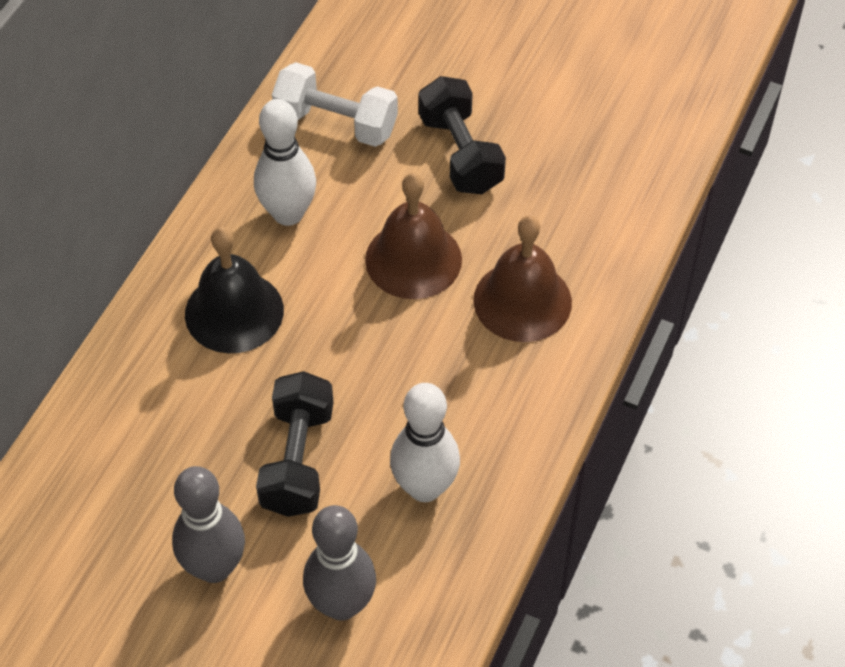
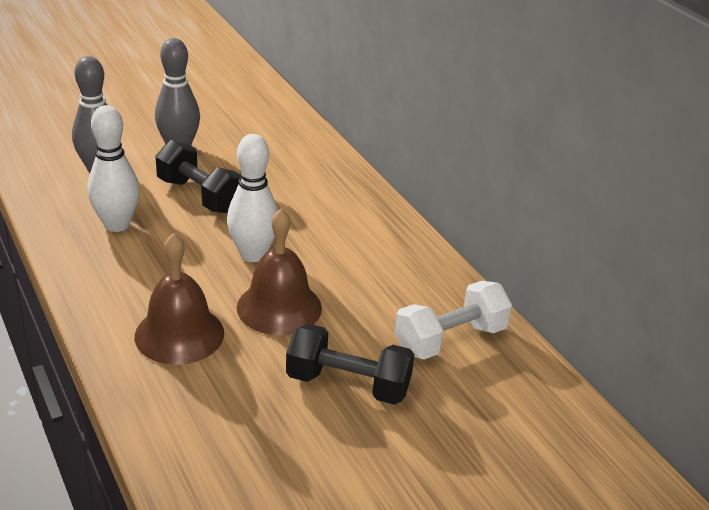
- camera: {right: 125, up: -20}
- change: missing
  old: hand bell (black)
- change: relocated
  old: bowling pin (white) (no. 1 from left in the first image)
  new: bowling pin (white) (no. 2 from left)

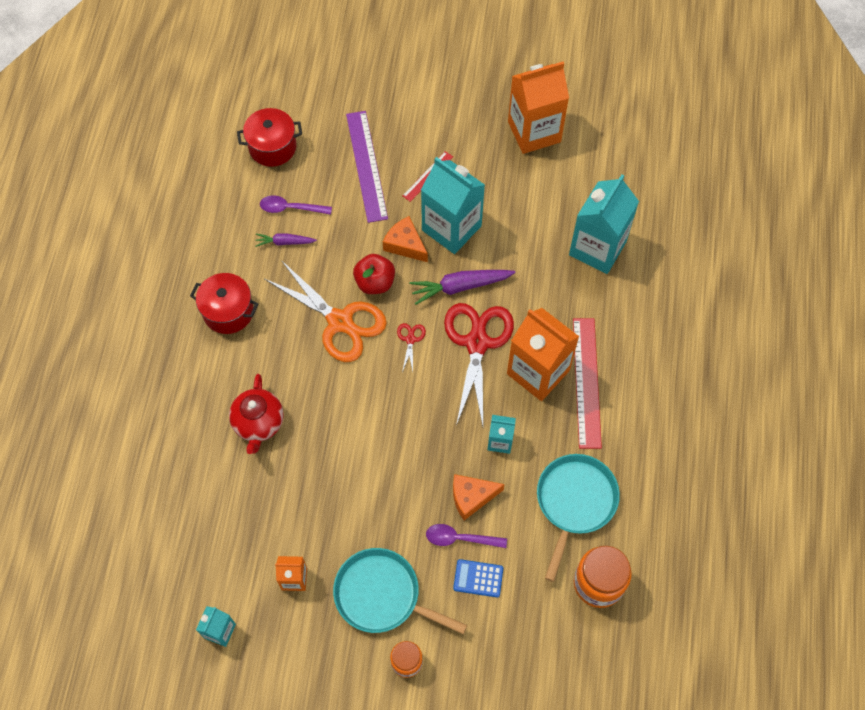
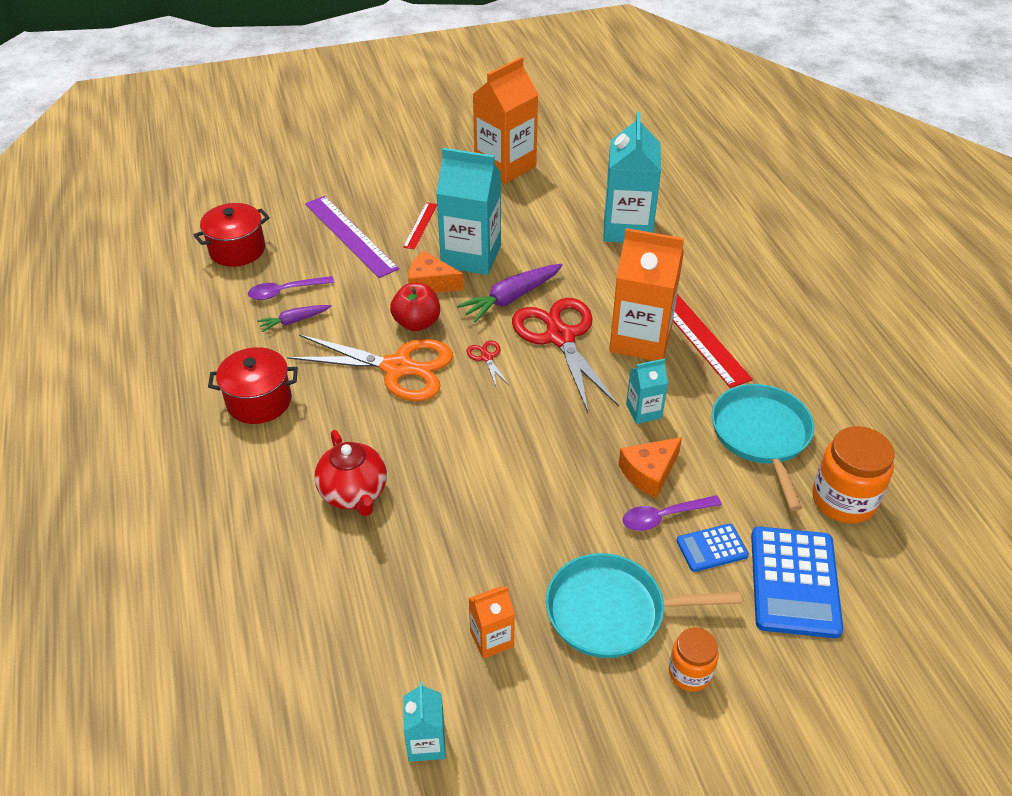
- camera: {right: -25, up: -20}
- change: appeared
  new: adding machine (royal blue) (no. 2 from left)

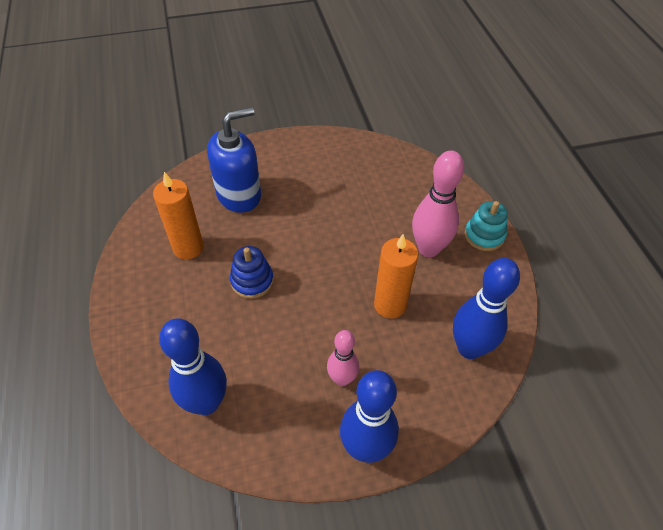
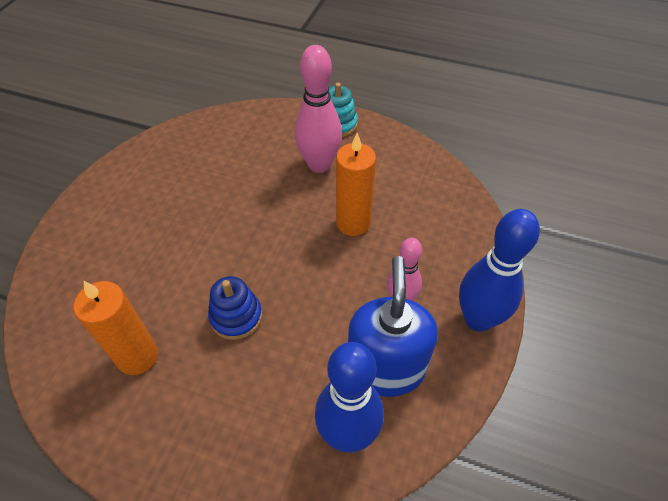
- camera: {right: -55, up: 0}
- change: missing
  old: bowling pin (royal blue) (no. 3 from left)
- change: relocated
  old: soap pump (royal blue)

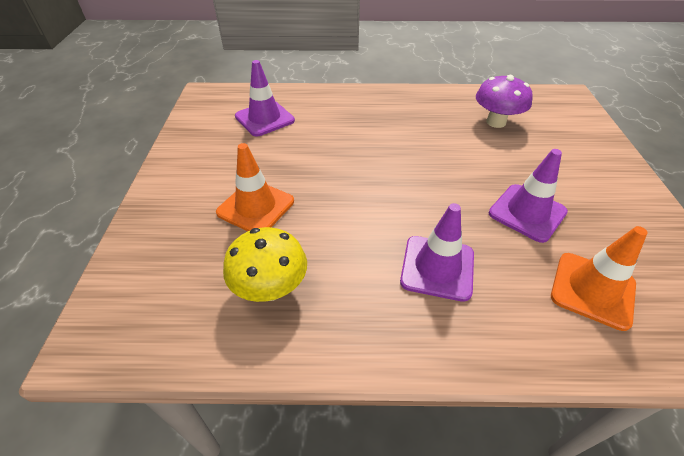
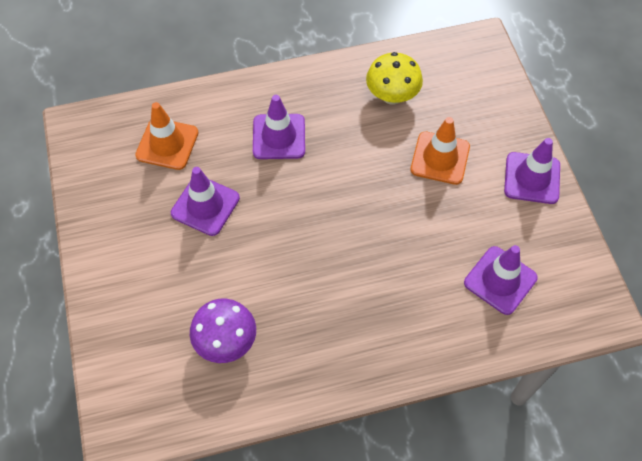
- camera: {right: 165, up: 15}
- change: appeared
  new: safety cone (purple) (no. 4 from left)

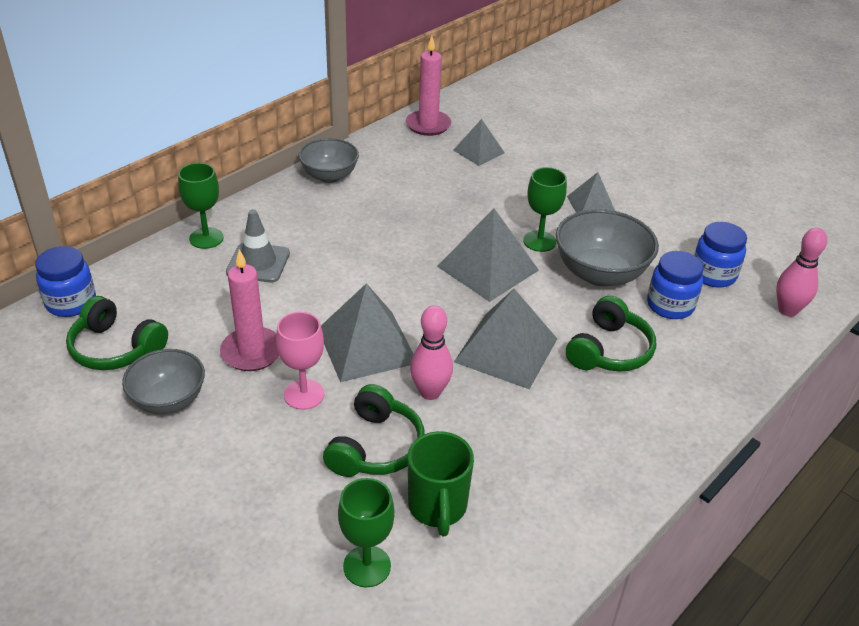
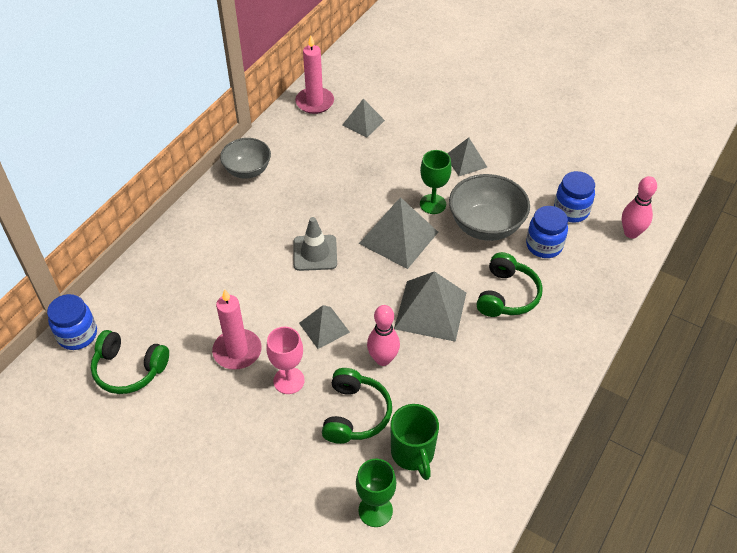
- camera: {right: -10, up: 10}
- change: missing
  old: serving bowl (gray) (no. 1 from left)
- change: missing
  old: goblet (emerald) (no. 1 from left)
- change: relocated
  old: safety cone (gray)
- change: size
  old: pyramid shape (gray) (no. 1 from left)
  factor: 0.6

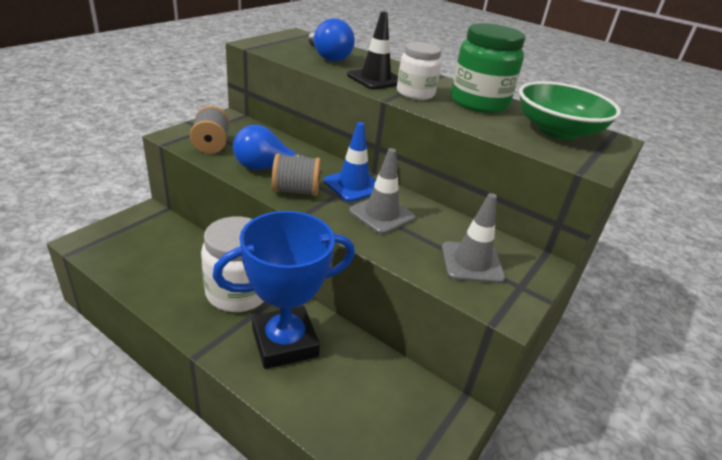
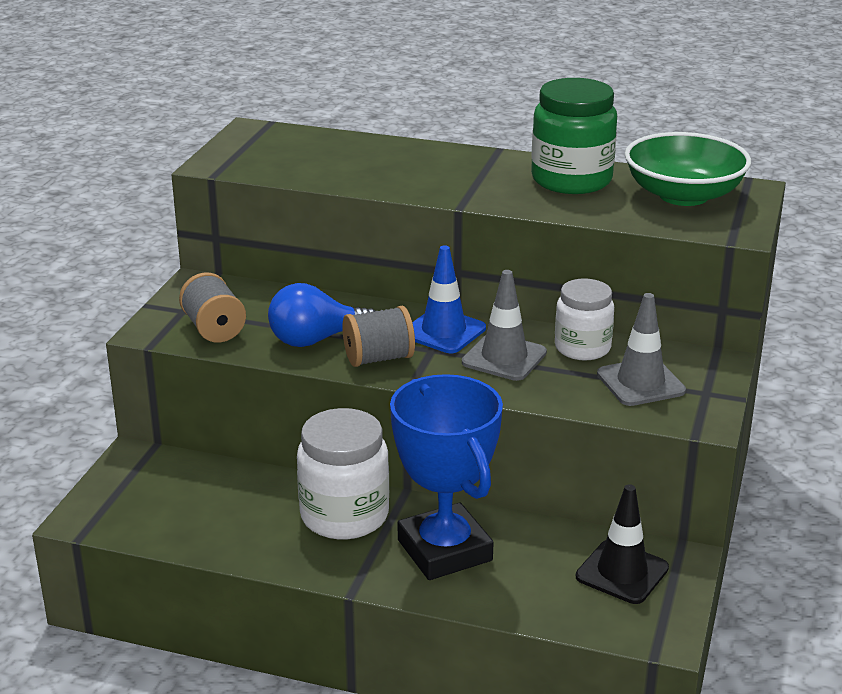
- camera: {right: -15, up: -5}
- change: missing
  old: bulb (royal blue) (no. 2 from left)
- change: relocated
  old: safety cone (black)
- change: relocated
  old: jam jar (white) (no. 2 from left)
- change: spun
  old: prize cup (royal blue)
  degrees: -75

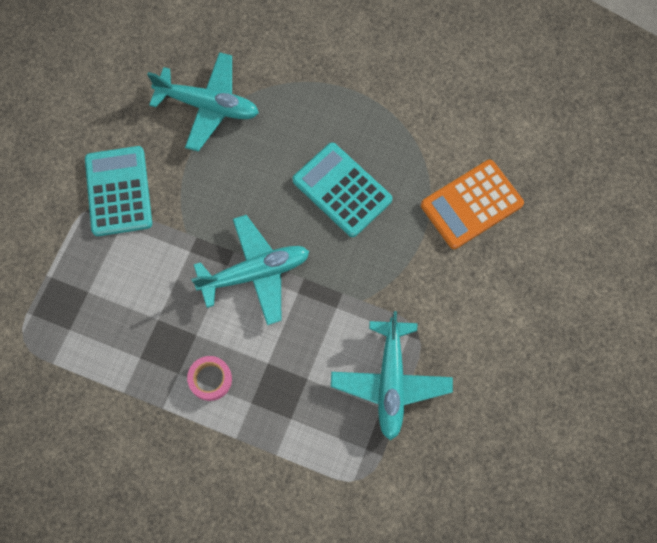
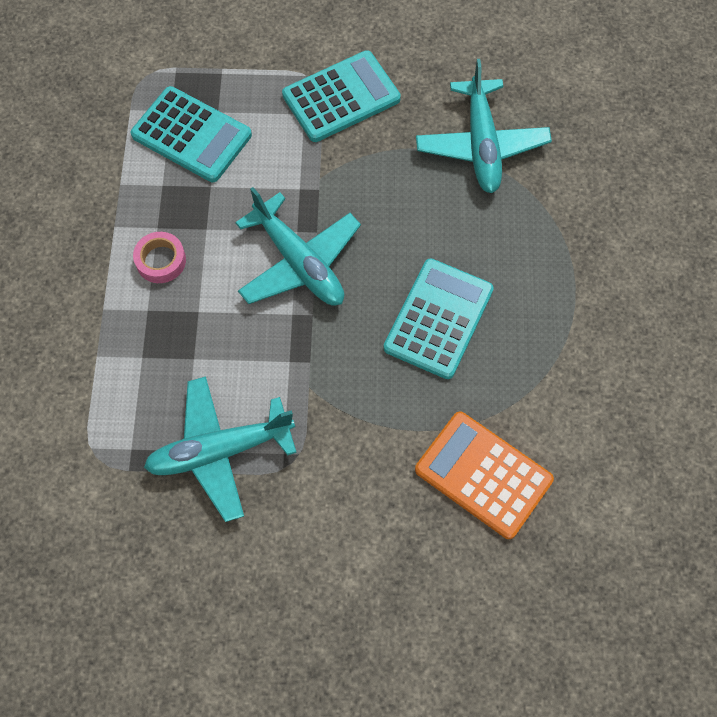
- camera: {right: 70, up: -5}
- change: appeared
  new: adding machine (turquoise) (no. 1 from left)

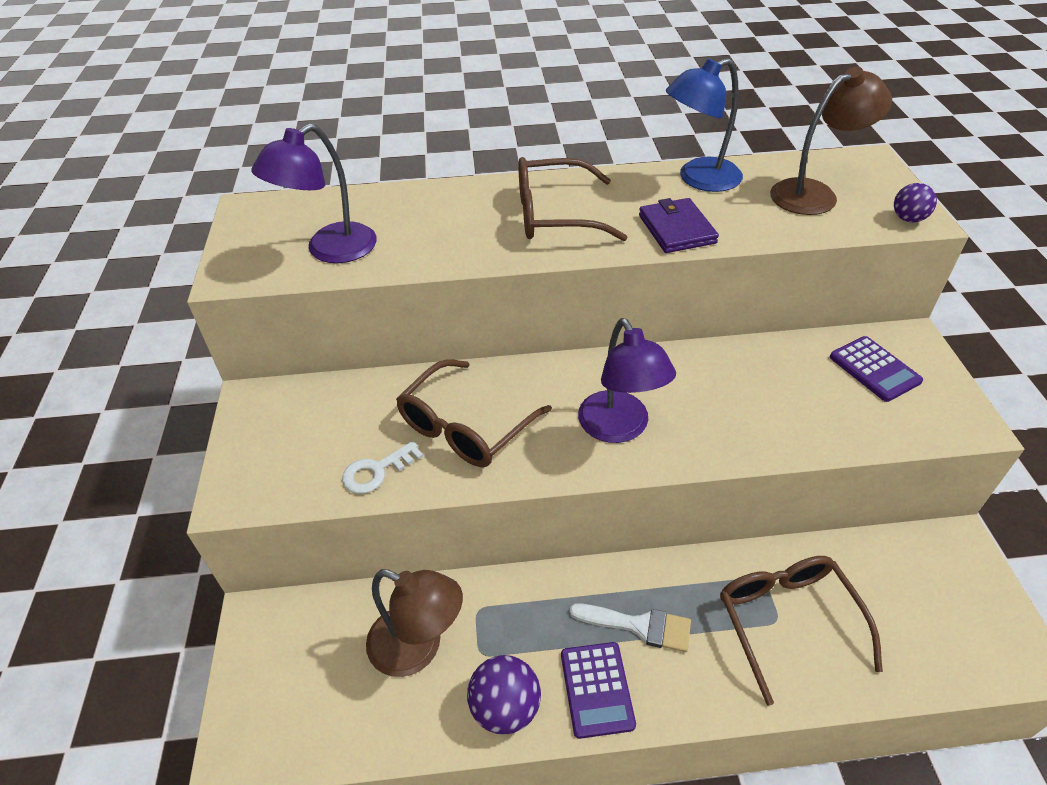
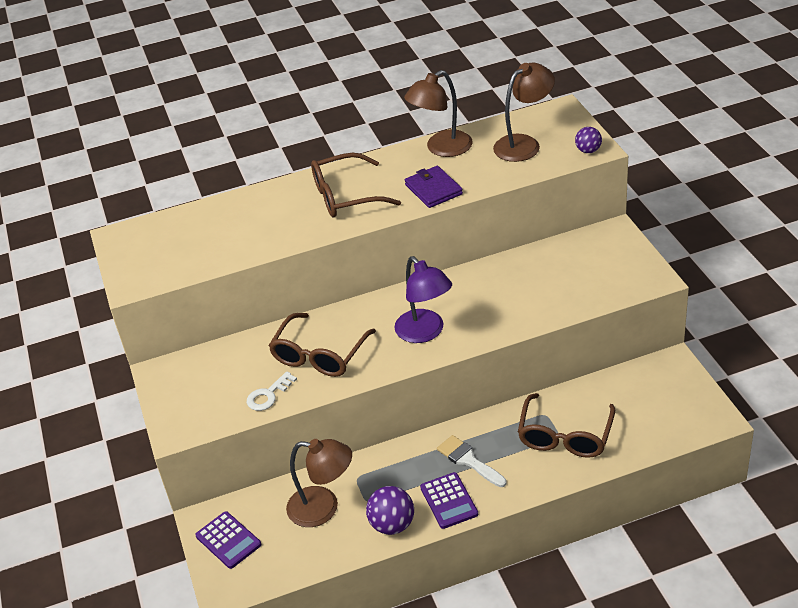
- camera: {right: -10, up: -5}
- change: missing
  old: desk lamp (purple) (no. 1 from left)
- change: relocated
  old: adding machine (purple) (no. 2 from left in the first image)
  new: adding machine (purple) (no. 1 from left)
- change: colour
  old: desk lamp (royal blue)
  new: desk lamp (brown) (no. 2 from left)
- change: spun
  old: paintbrush (white)
  degrees: -135
- change: spun
  old: glasses (brown) (no. 3 from left)
  degrees: -135

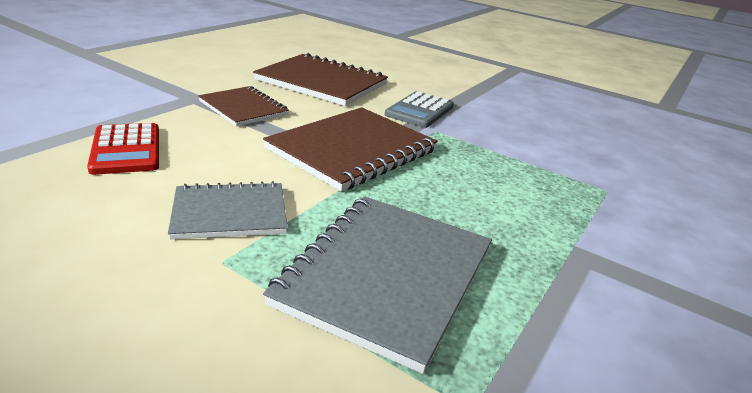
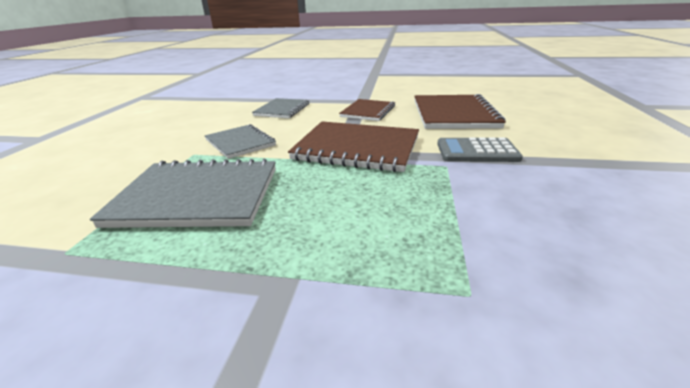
- camera: {right: 70, up: 0}
- change: exchanged
  old: adding machine (scarlet)
  new: notebook (gray) (no. 3 from left)

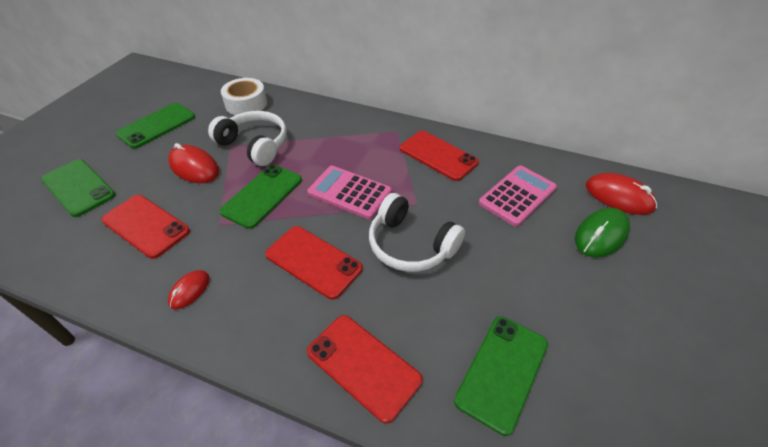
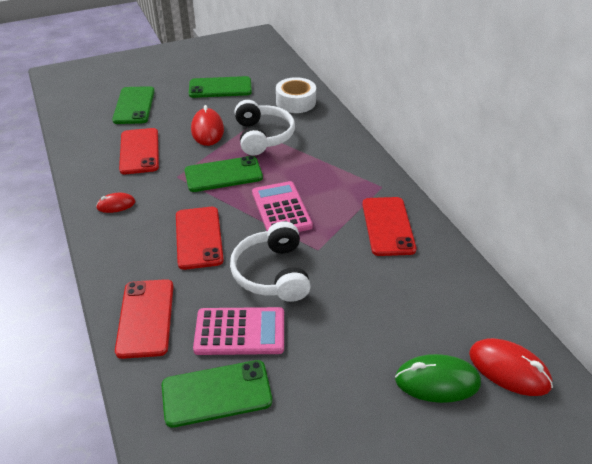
- camera: {right: 45, up: -5}
- change: relocated
  old: adding machine (rosy) (no. 2 from left in the first image)
  new: adding machine (rosy) (no. 1 from left)
- change: spun
  old: PC mouse (scarlet) (no. 3 from left)
  degrees: -45

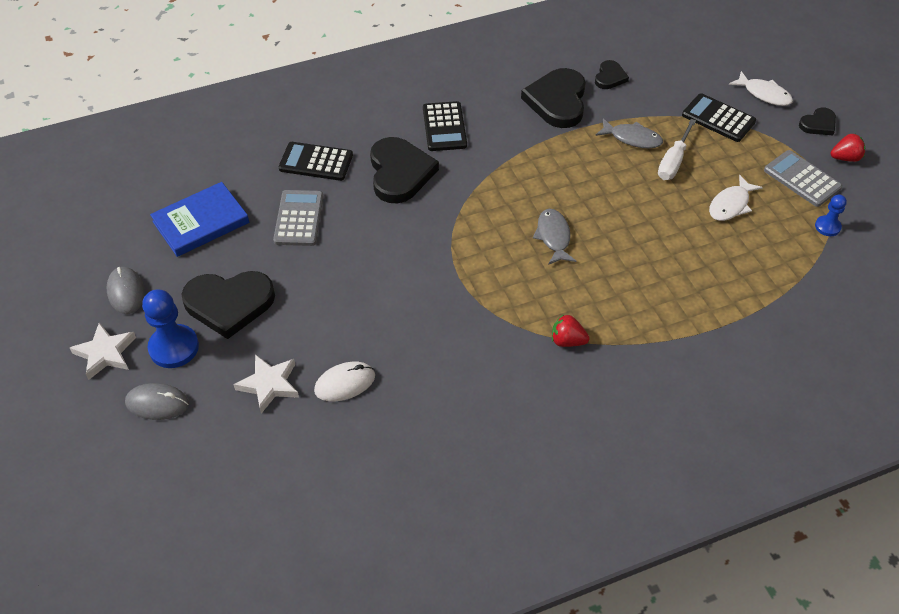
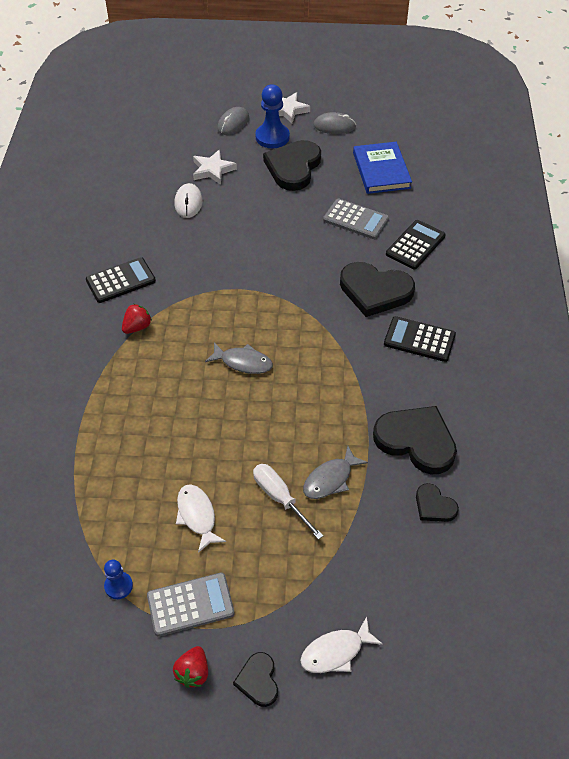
- camera: {right: 115, up: 0}
- change: relocated
  old: adding machine (black) (no. 3 from left in the first image)
  new: adding machine (black) (no. 1 from left)

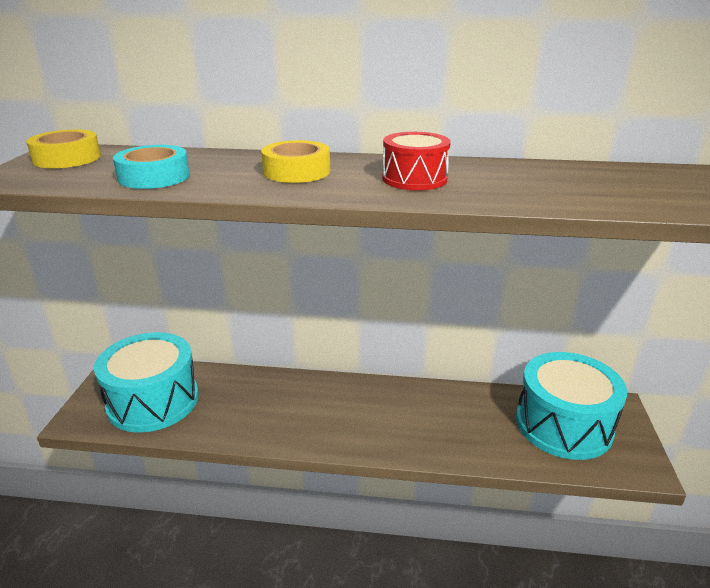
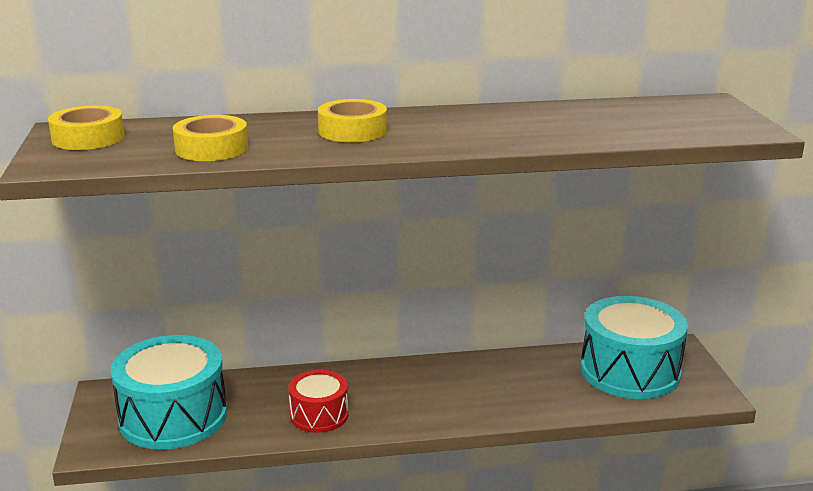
- camera: {right: -15, up: -5}
- change: relocated
  old: drum (scarlet)
- change: colour
  old: tape (turquoise)
  new: tape (bright yellow) (no. 2 from left)

